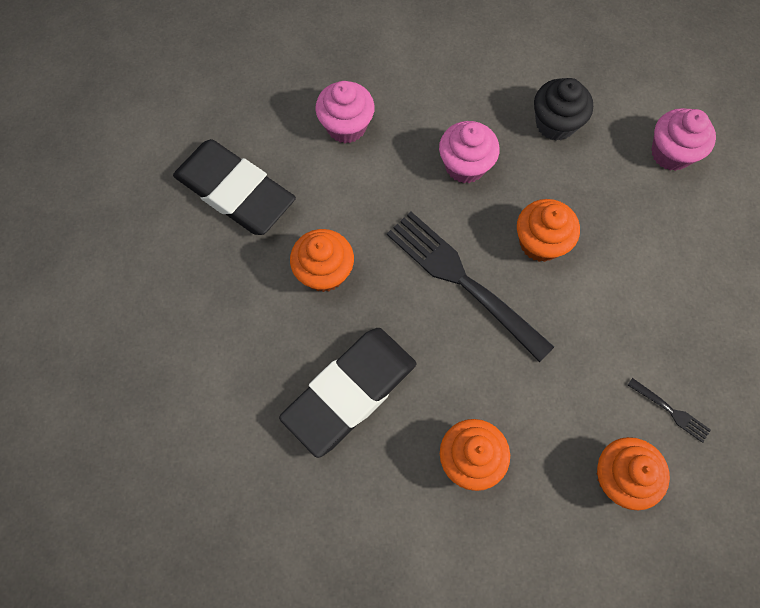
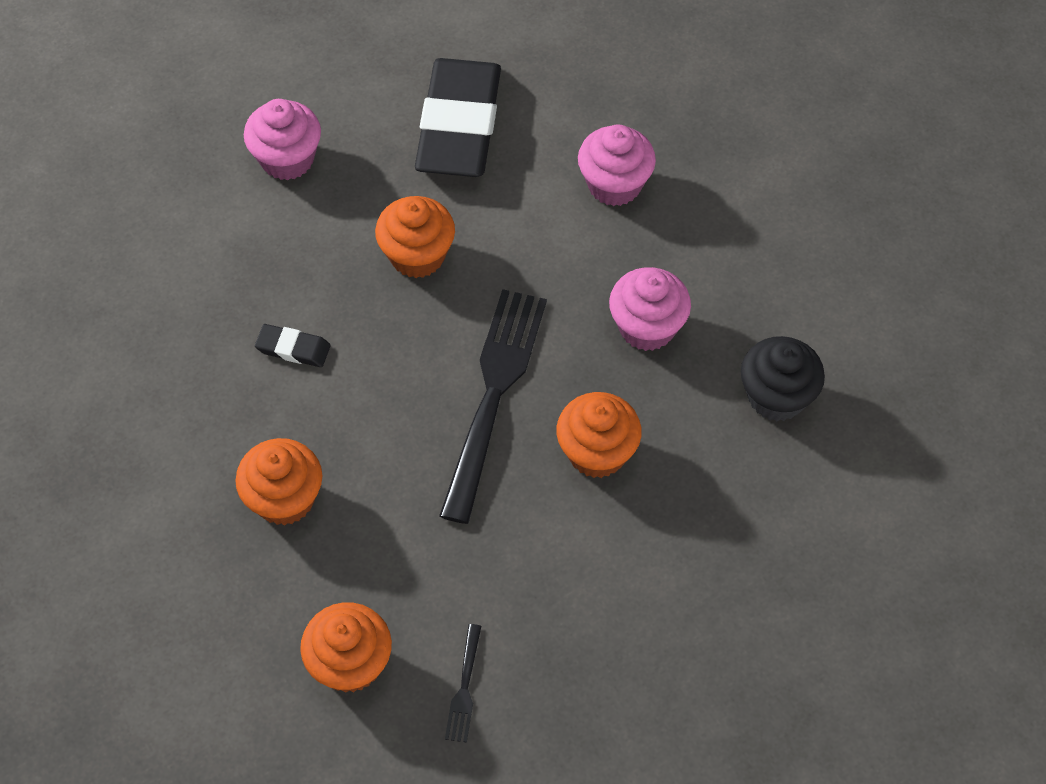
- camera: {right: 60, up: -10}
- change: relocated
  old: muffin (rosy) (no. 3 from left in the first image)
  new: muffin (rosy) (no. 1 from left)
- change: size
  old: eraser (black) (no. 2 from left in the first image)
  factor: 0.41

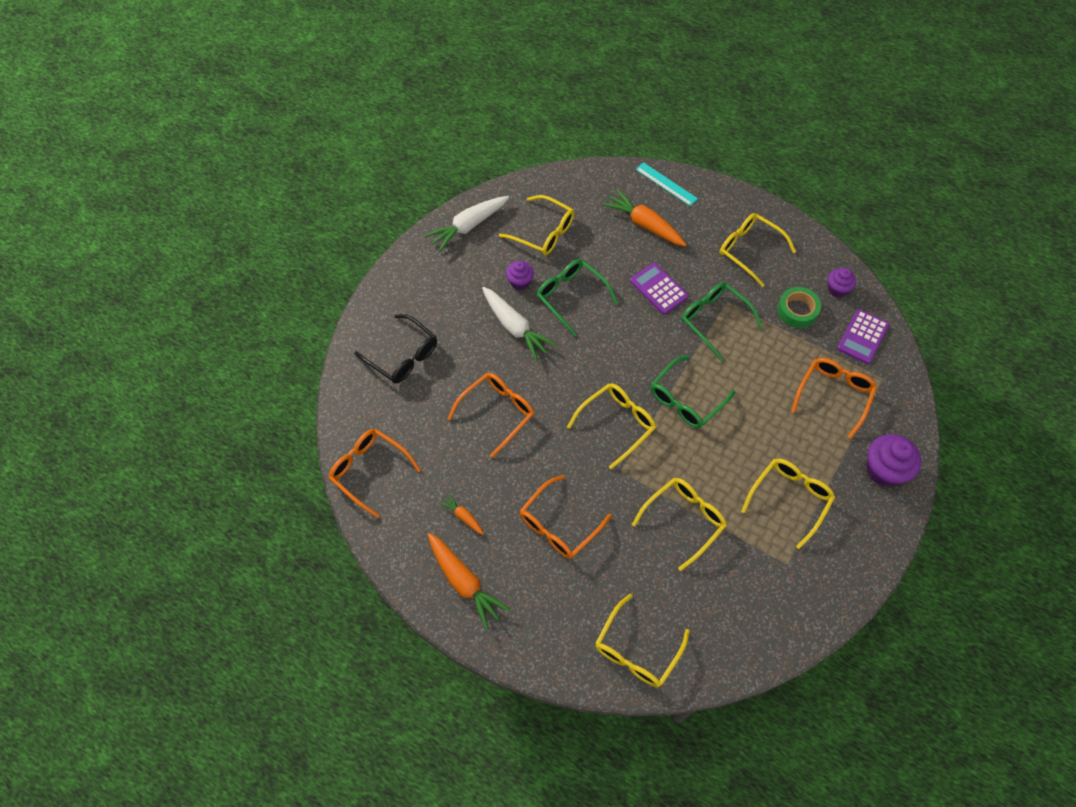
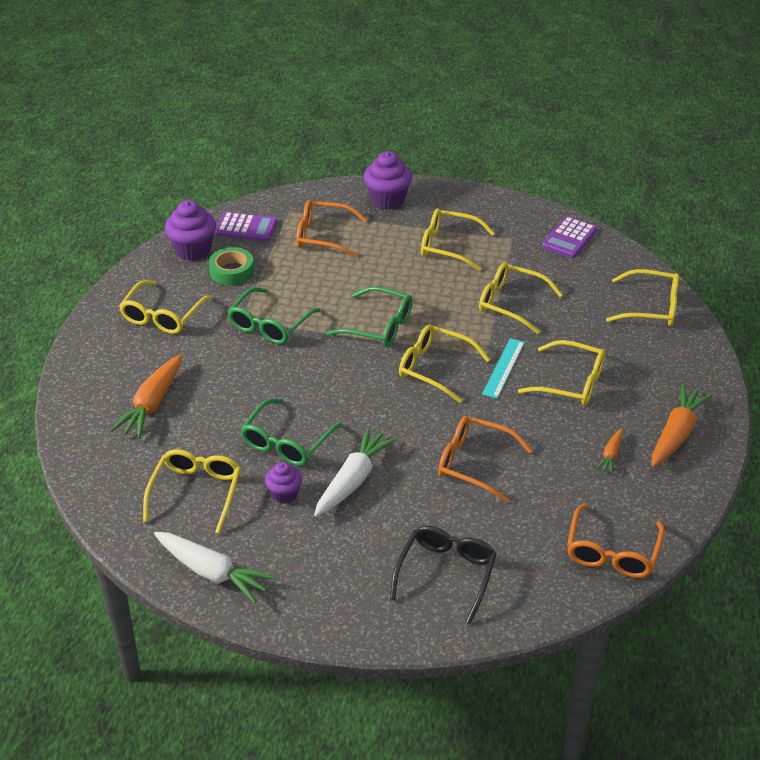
- camera: {right: -110, up: -20}
- change: relocated
  old: adding machine (purple) (no. 1 from left in the first image)
  new: adding machine (purple) (no. 2 from left)
- change: relocated
  old: measuring stick (turquoise)
- change: colour
  old: glasses (orange) (no. 3 from left)
  new: glasses (bright yellow) (no. 6 from left)
- change: size
  old: muffin (purple) (no. 2 from left in the first image)
  factor: 1.68

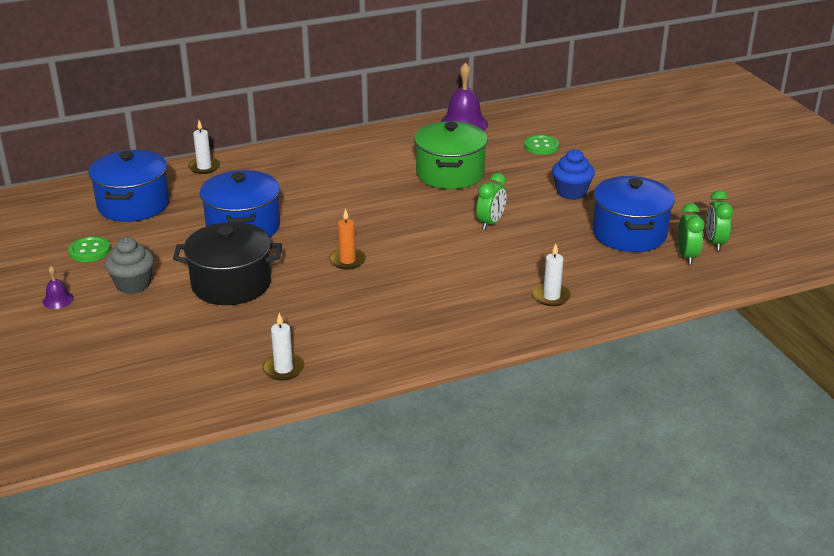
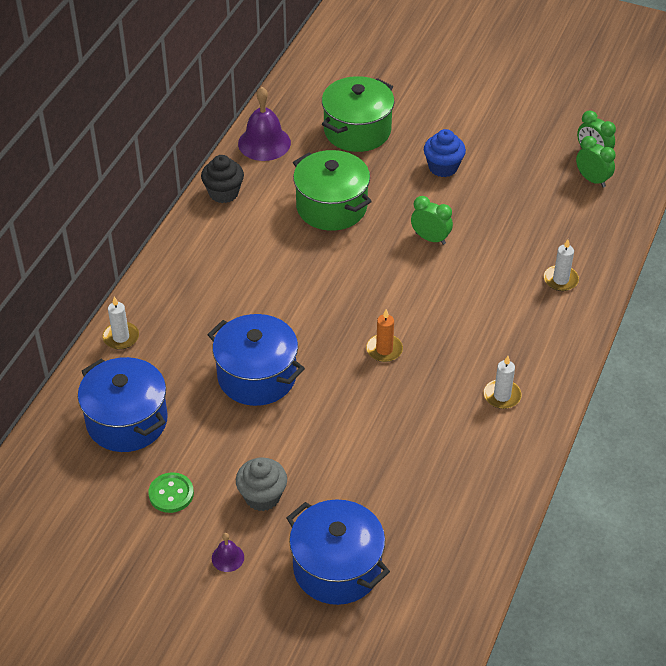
- camera: {right: -45, up: 15}
- change: missing
  old: stockpot (black)
- change: appeared
  new: muffin (black)
- change: relocated
  old: wax candle (white) (no. 2 from left)
- change: relocated
  old: stockpot (royal blue) (no. 3 from left)
- change: exchanged
  old: shirt button (emerald) (no. 2 from left)
  new: stockpot (emerald) (no. 2 from left)
- change: spun
  old: clock (emerald) (no. 1 from left)
  degrees: -45

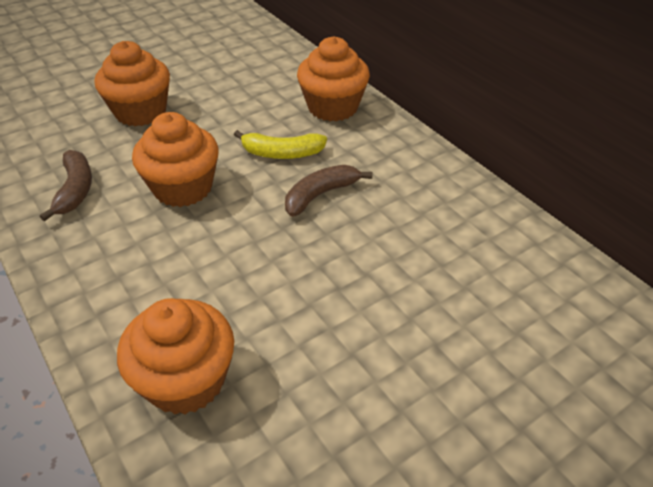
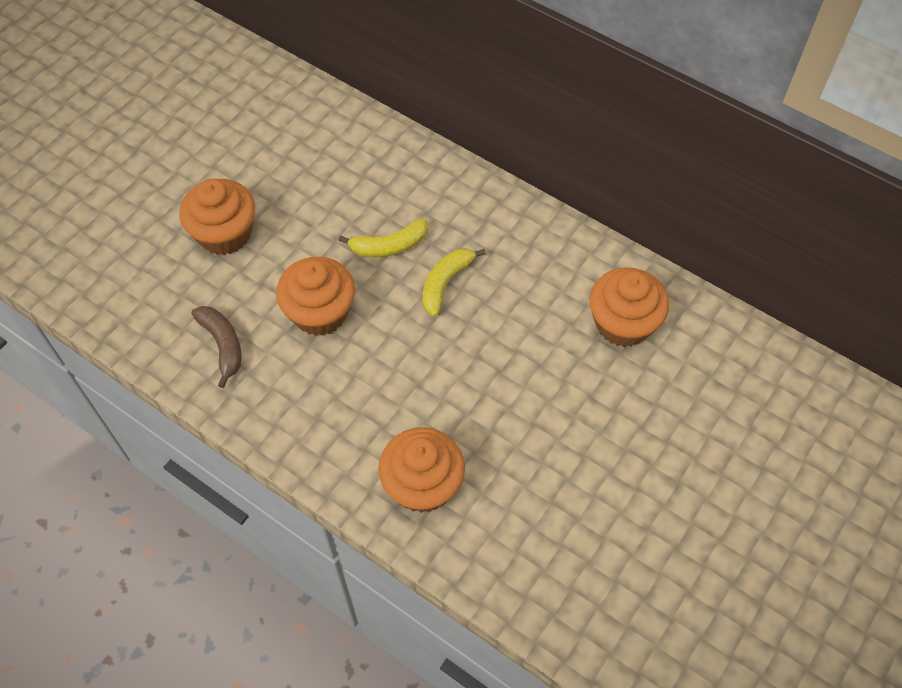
- camera: {right: -20, up: 15}
- change: relocated
  old: muffin (orange) (no. 4 from left)
- change: colour
  old: banana (brown) (no. 2 from left)
  new: banana (bright yellow) (no. 2 from left)

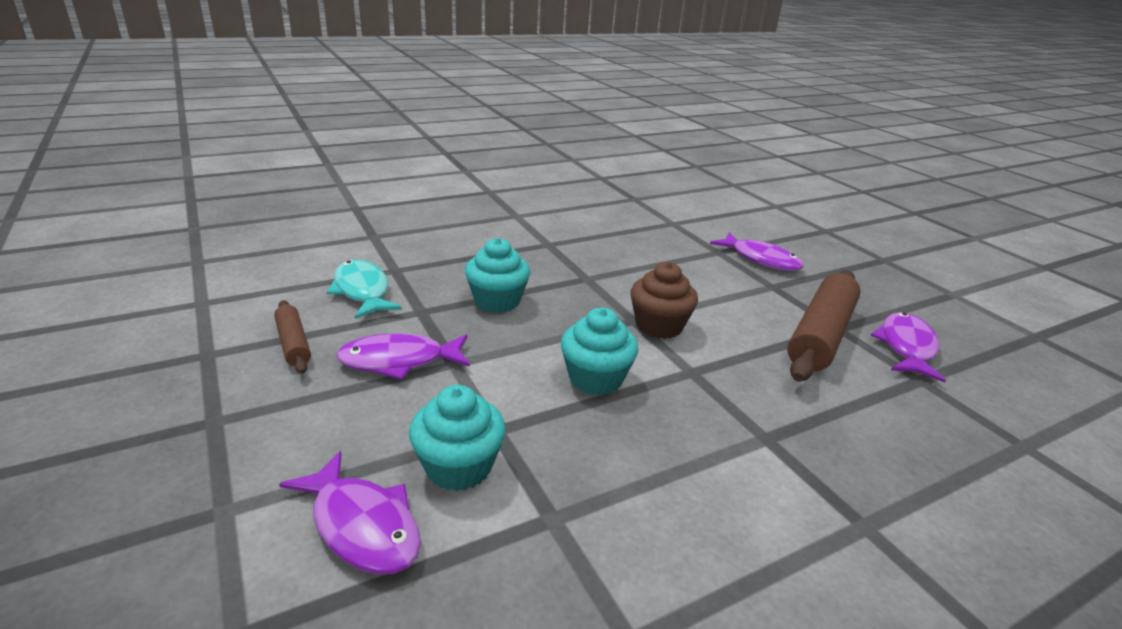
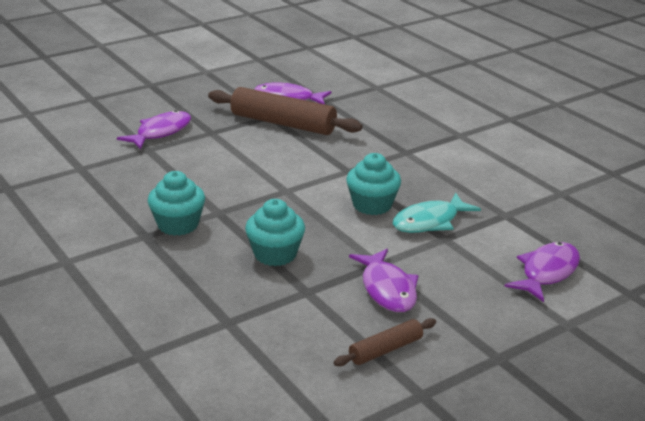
- camera: {right: -95, up: 0}
- change: missing
  old: muffin (brown)
- change: relocated
  old: fish (turquoise)
- change: relocated
  old: muffin (turquoise) (no. 1 from left)

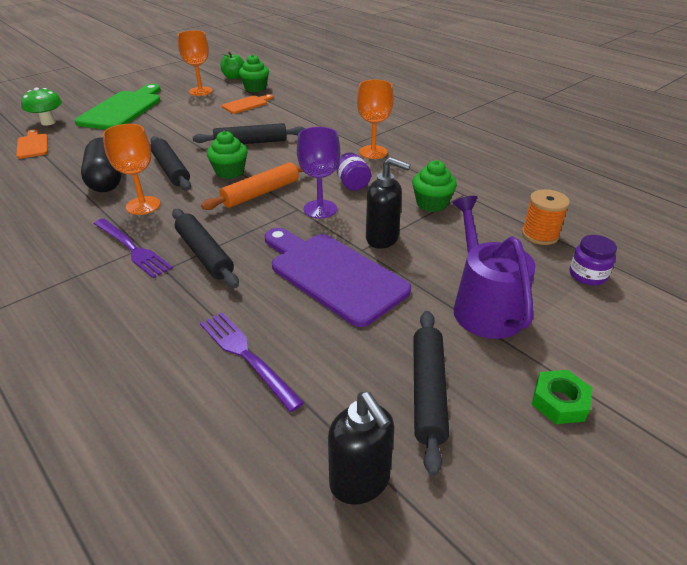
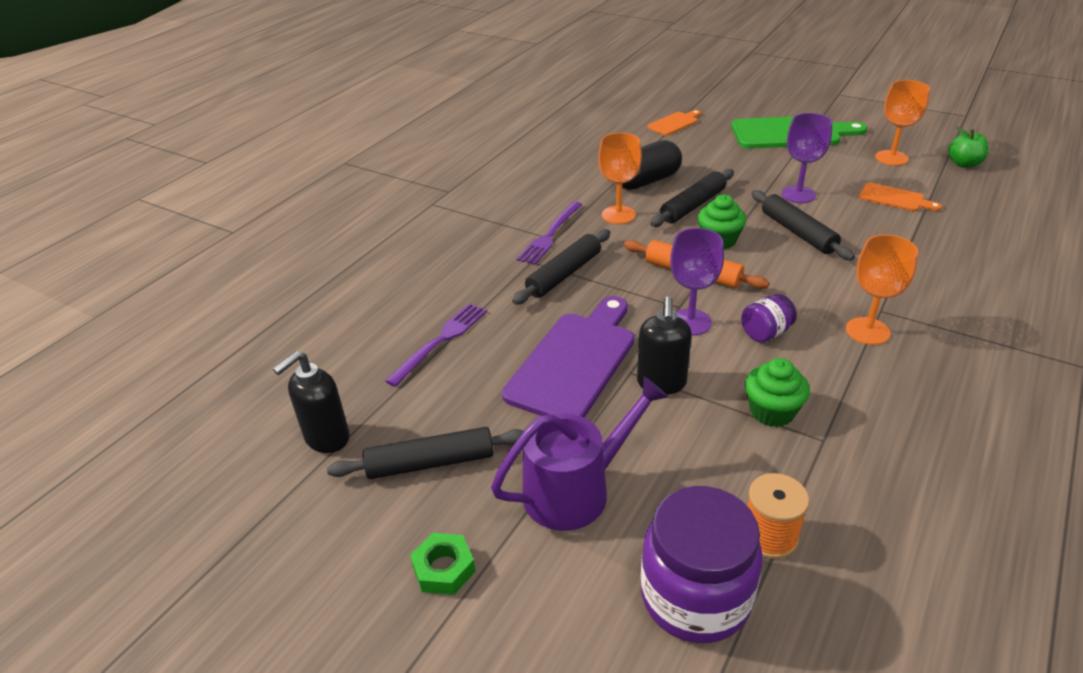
- camera: {right: 75, up: 0}
- change: missing
  old: mushroom (emerald)
- change: missing
  old: muffin (emerald) (no. 2 from left)
- change: appeared
  new: goblet (purple) (no. 2 from left)
- change: size
  old: jam jar (purple) (no. 2 from left in the first image)
  factor: 2.0

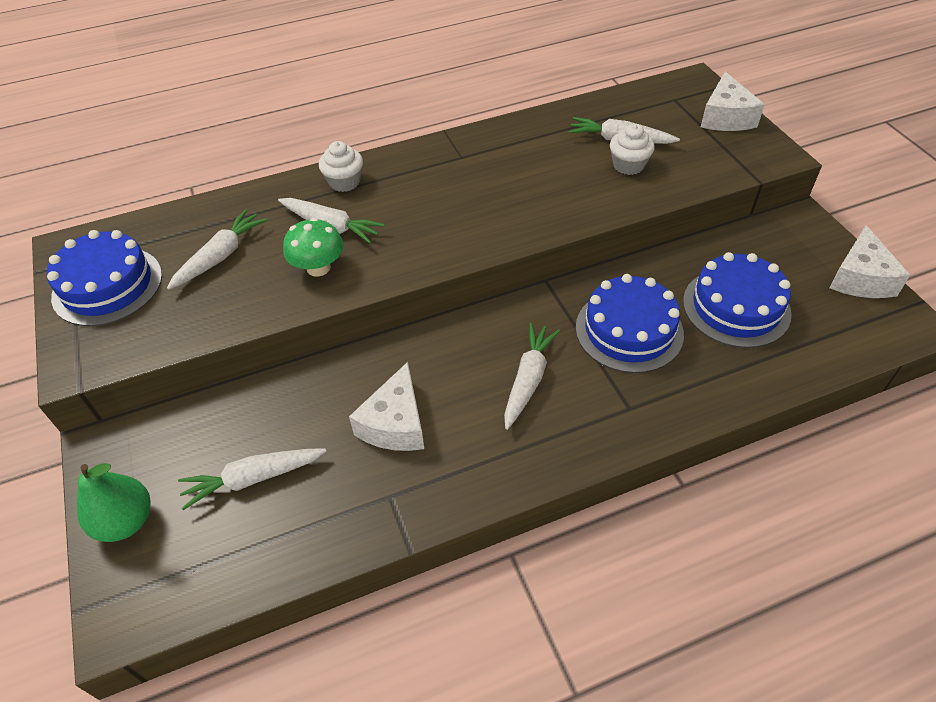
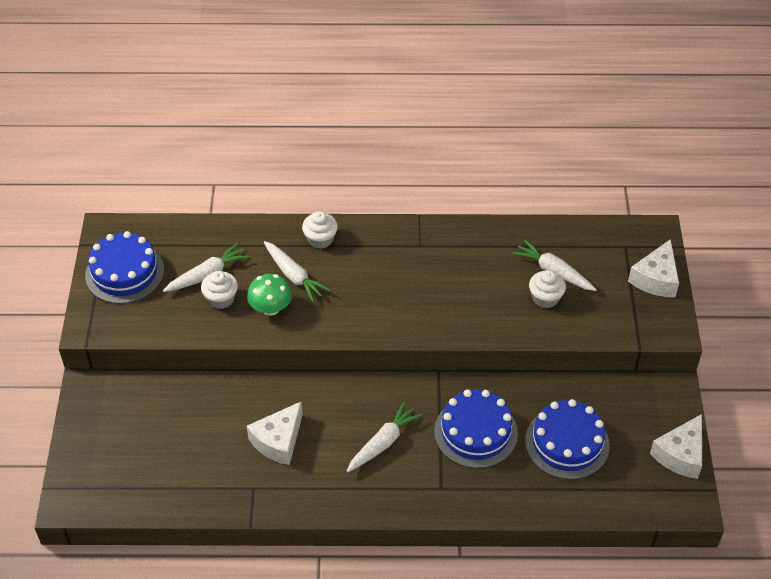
- camera: {right: 20, up: 0}
- change: missing
  old: pear (emerald)
- change: missing
  old: carrot (white) (no. 2 from left)
- change: appeared
  new: muffin (white) (no. 1 from left)

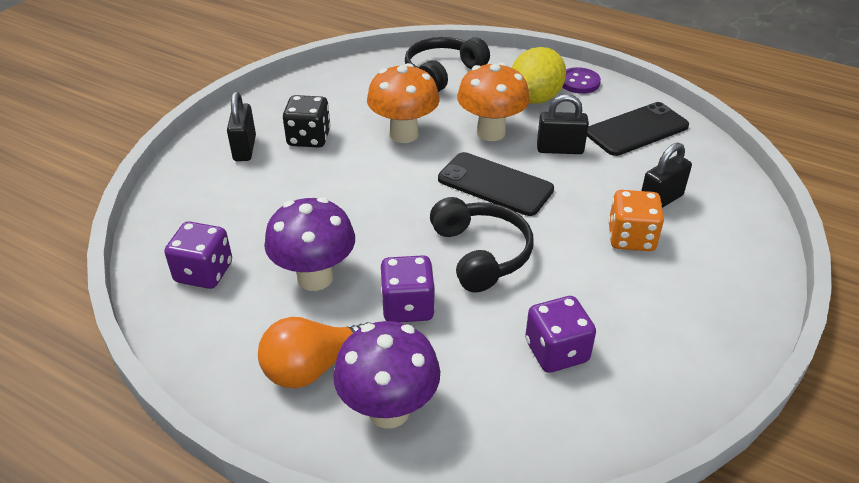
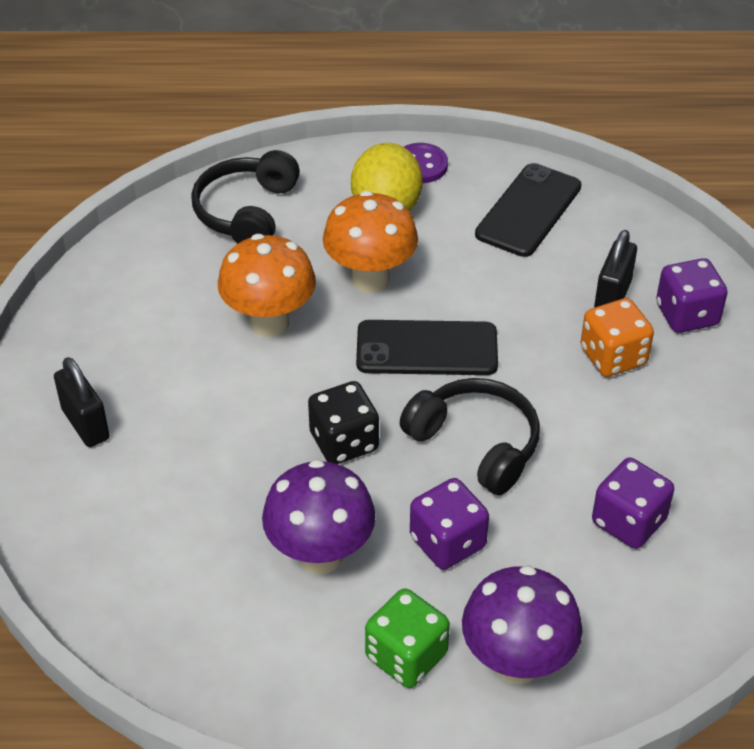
- camera: {right: -30, up: 5}
- change: missing
  old: lock (black) (no. 2 from left)
- change: relocated
  old: game die (purple) (no. 1 from left in the first image)
  new: game die (purple) (no. 3 from left)
- change: relocated
  old: game die (black)
- change: exchanged
  old: bulb (orange)
  new: game die (emerald)

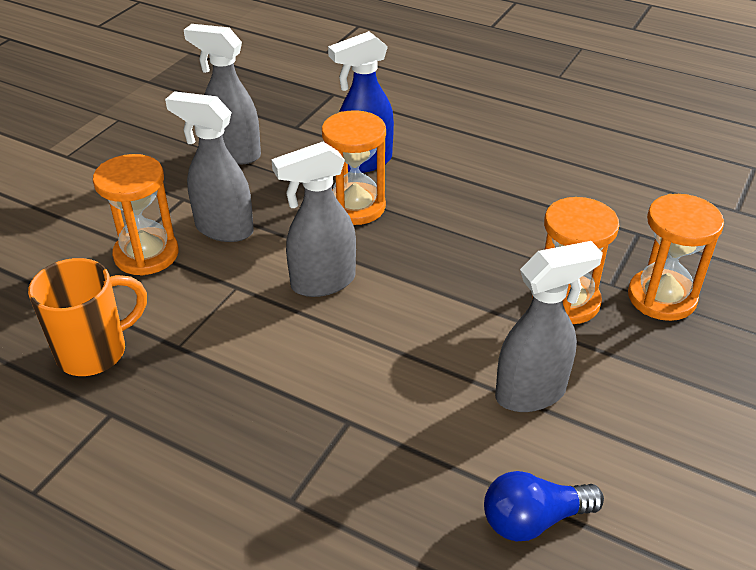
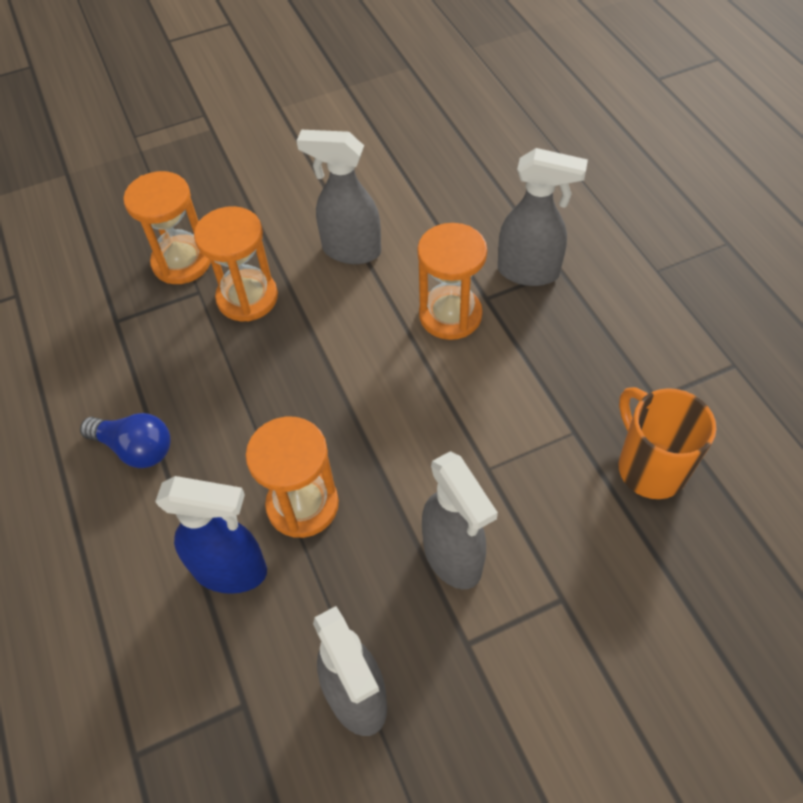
- camera: {right: -140, up: 15}
- change: relocated
  old: sand timer (orange) (no. 1 from left in the first image)
  new: sand timer (orange) (no. 4 from left)
- change: relocated
  old: sprayer (gray) (no. 3 from left in the first image)
  new: sprayer (gray) (no. 4 from left)
- change: relocated
  old: bulb (royal blue)
- change: spun
  old: mug (orange)
  degrees: 60

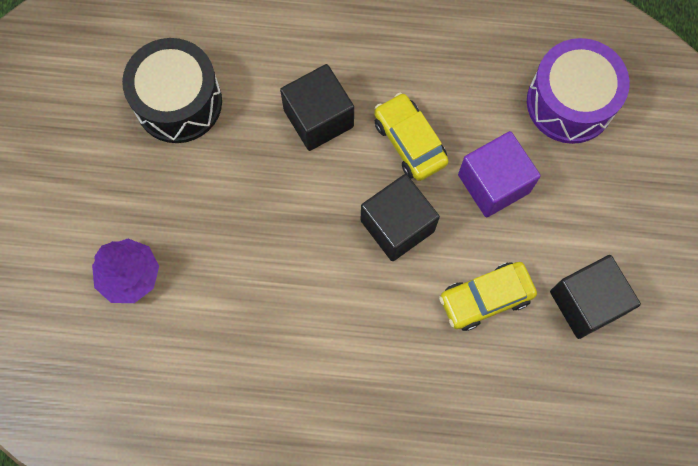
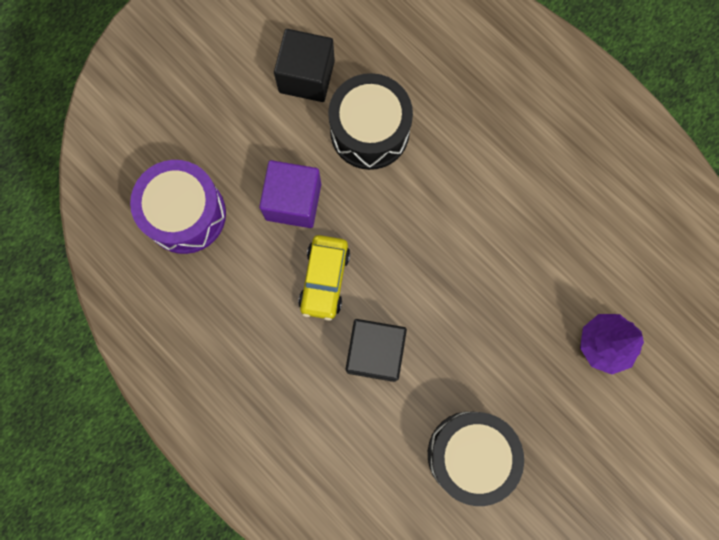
- camera: {right: -140, up: 5}
- change: missing
  old: block (black) (no. 2 from left)
- change: exchanged
  old: toy car (bright yellow) (no. 2 from left)
  new: drum (black) (no. 1 from left)

